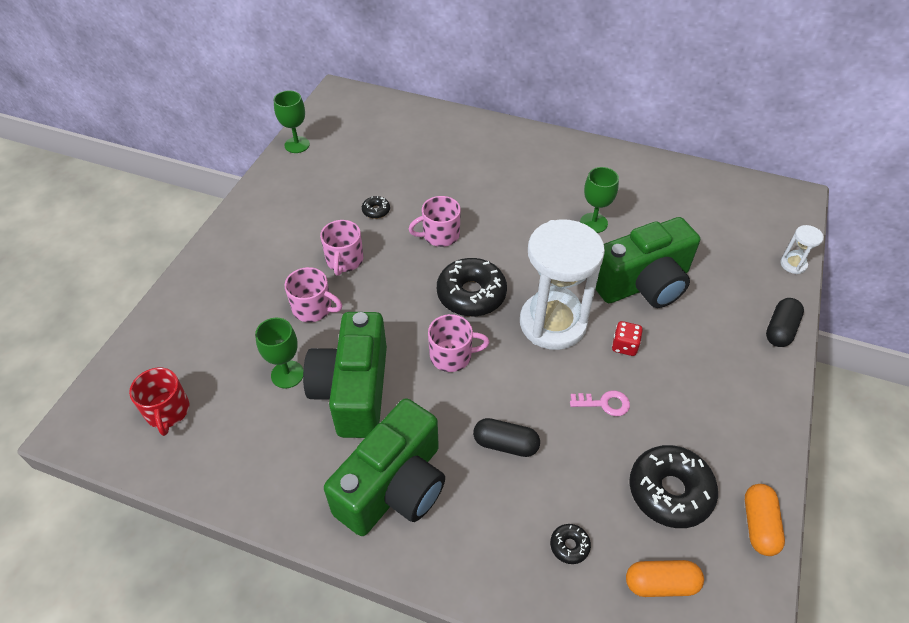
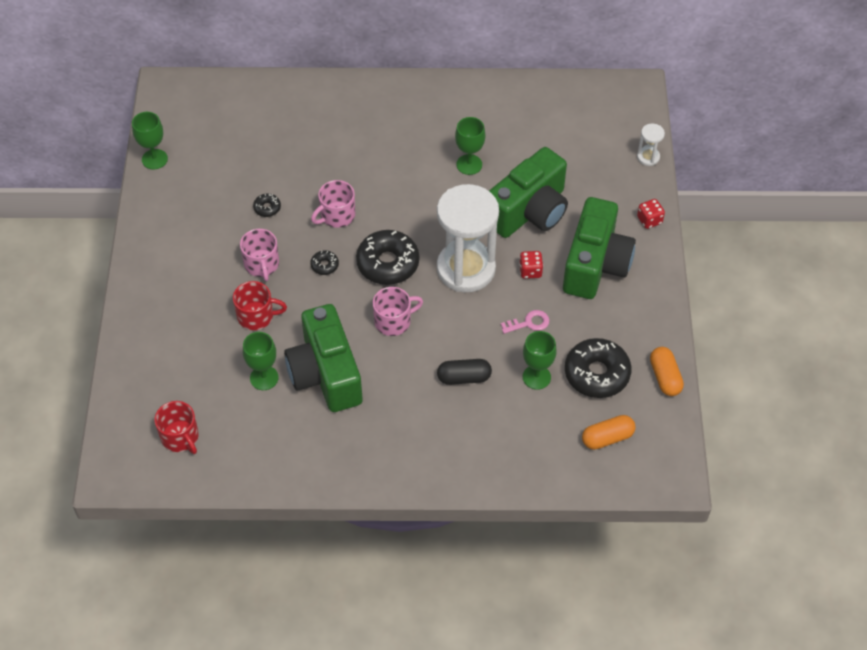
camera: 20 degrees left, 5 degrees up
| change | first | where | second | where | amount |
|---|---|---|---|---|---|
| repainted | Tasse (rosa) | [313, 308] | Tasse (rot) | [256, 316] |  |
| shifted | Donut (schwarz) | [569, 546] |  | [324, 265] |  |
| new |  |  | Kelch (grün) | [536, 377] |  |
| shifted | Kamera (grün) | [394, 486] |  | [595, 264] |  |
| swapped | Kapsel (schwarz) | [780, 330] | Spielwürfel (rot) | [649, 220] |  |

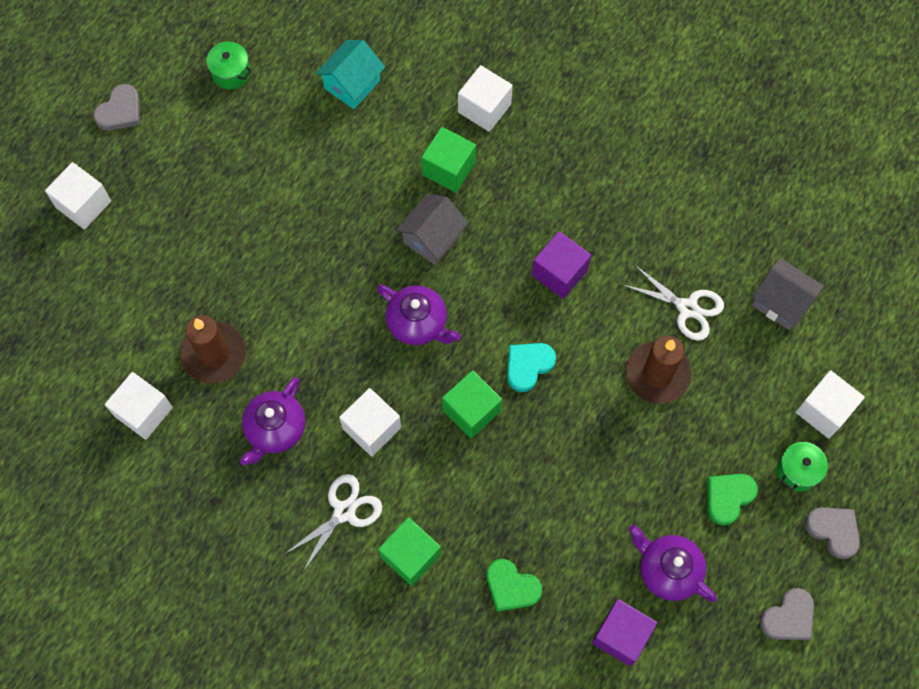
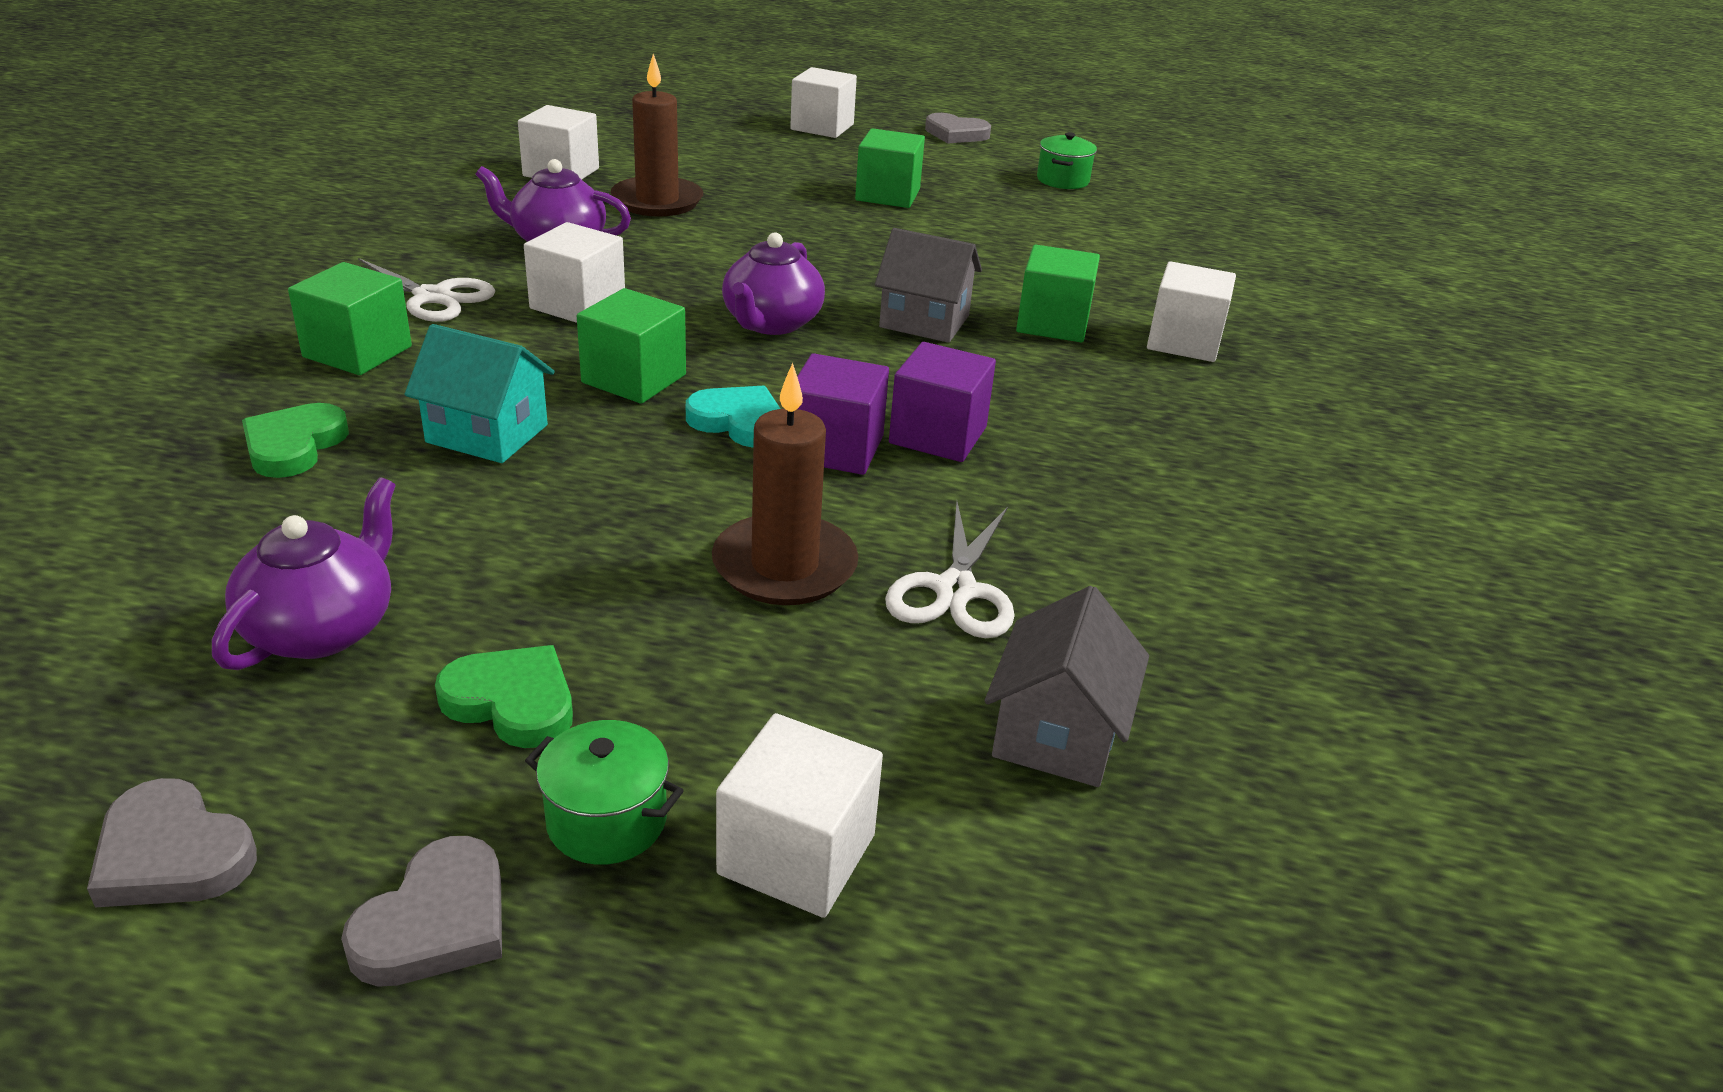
camera: 70 degrees right, 35 degrees down
| change | first | where | second | where | amount |
|---|---|---|---|---|---|
| shifted | Haus (türkis) | [352, 84] |  | [487, 434] |  |
| shifted | Kubus (lila) | [621, 635] |  | [835, 448] |  |
| new |  |  | Kubus (grün) | [887, 195] |  |

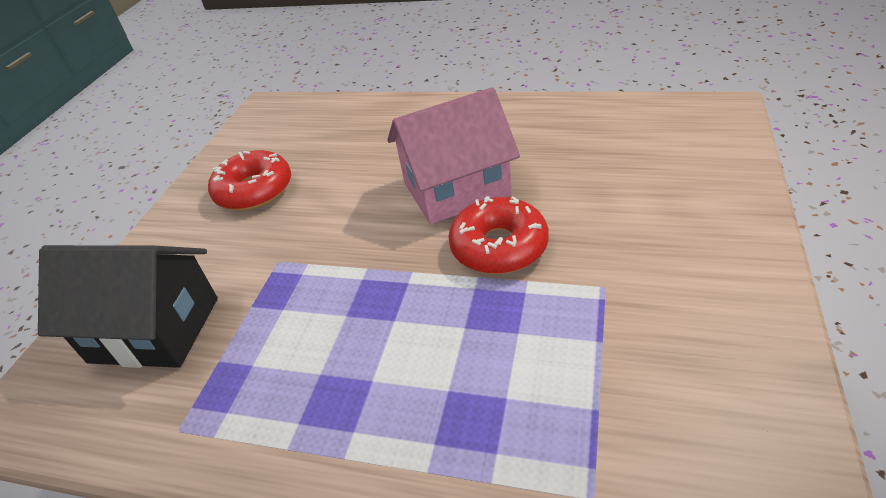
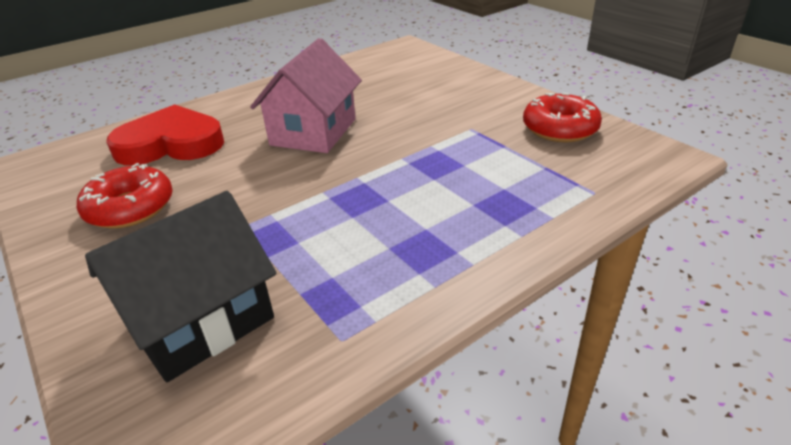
camera: 55 degrees left, 5 degrees down
| change | first | where | second | where | amount |
|---|---|---|---|---|---|
| new |  |  | Herz (rot) | [171, 144] |  |
| shifted | Donut (rot) | [499, 247] |  | [559, 128] |  |

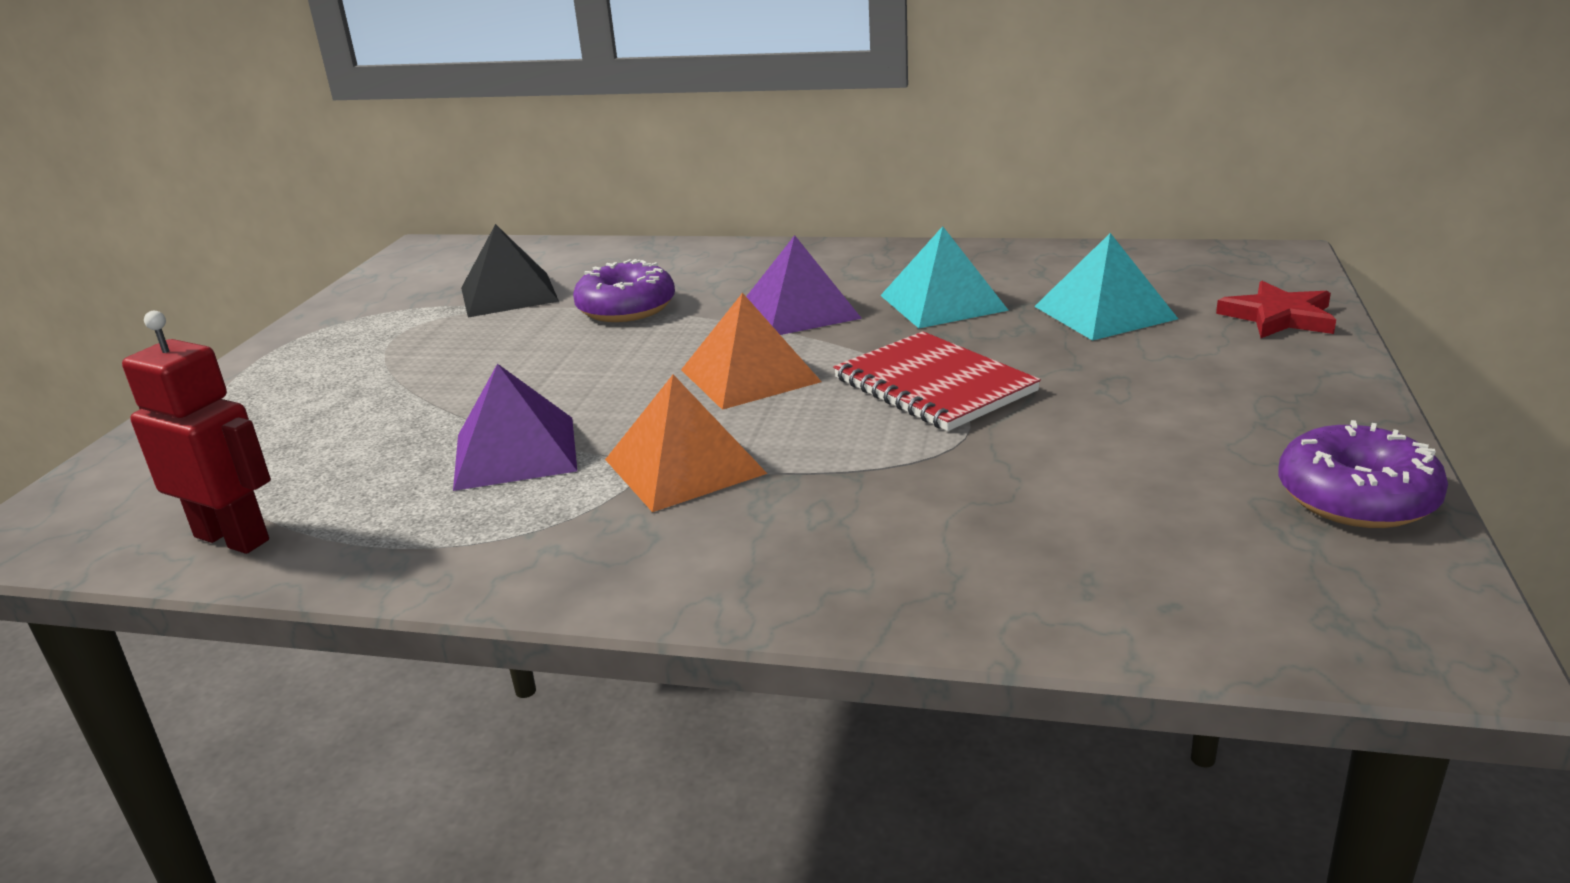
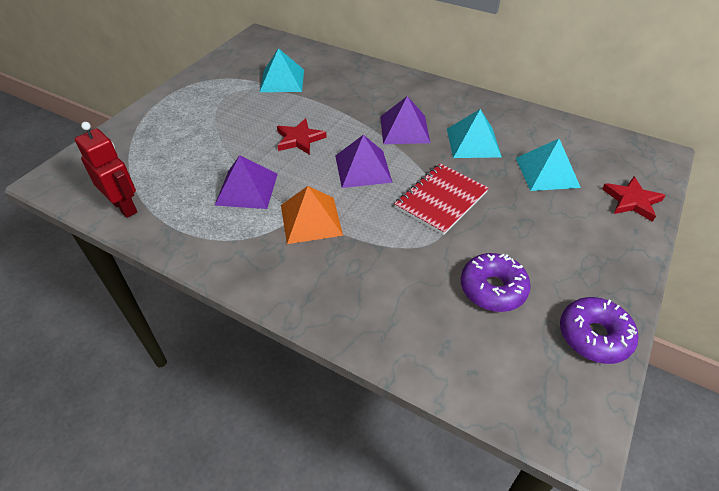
camera: 15 degrees right, 20 degrees up
| change | first | where | second | where | amount |
|---|---|---|---|---|---|
| repainted | Pyramide (schwarz) | [508, 294] | Pyramide (türkis) | [282, 80] |  |
| new |  |  | Stern (rot) | [299, 139] |  |
| repainted | Pyramide (orange) | [750, 375] | Pyramide (lila) | [363, 168] |  |
| rotated | Notizbuch (rot) | [933, 385] |  | [441, 200] | 60 degrees clockwise |
| shifted | Donut (lila) | [626, 308] |  | [492, 289] |  |

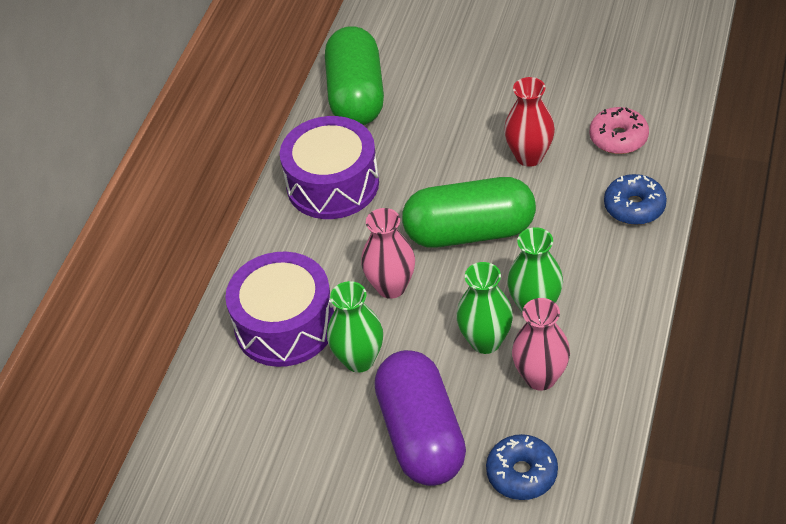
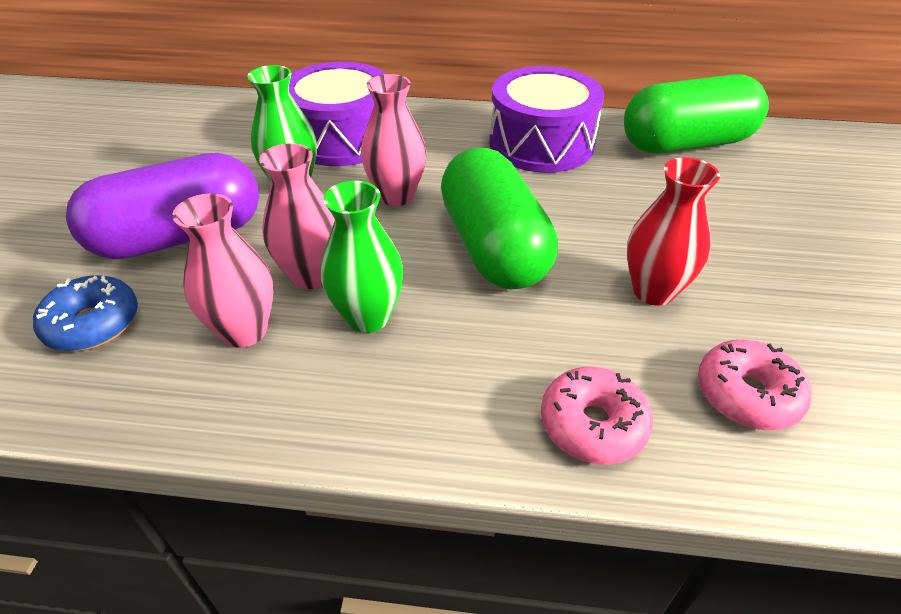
camera: 75 degrees right, 5 degrees down
| change | first | where | second | where | amount |
|---|---|---|---|---|---|
| repainted | Vase (grün) | [485, 341] | Vase (rosa) | [311, 275] |  |
| repainted | Donut (blau) | [634, 207] | Donut (rosa) | [592, 425] |  |

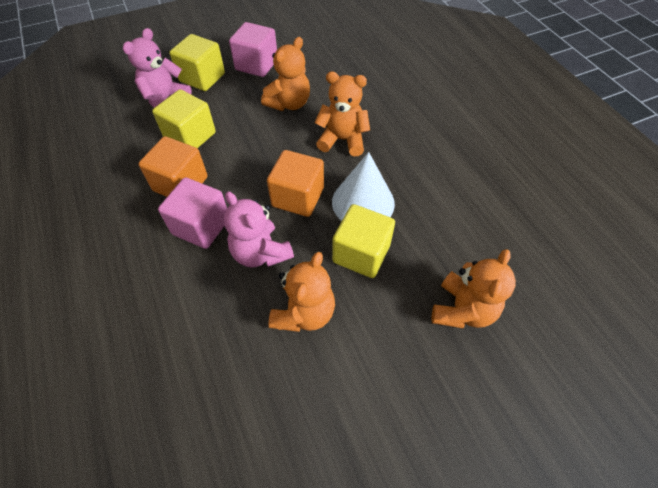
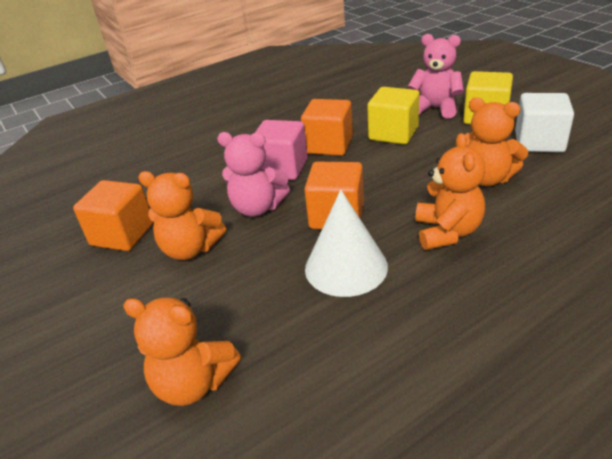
camera: 85 degrees right, 20 degrees down
| change | first | where | second | where | amount |
|---|---|---|---|---|---|
| new |  |  | Kubus (orange) | [122, 234] |  |
| rotated | Teddybär (rosa) | [261, 253] |  | [257, 208] | 120 degrees counterclockwise |
| repainted | Kubus (rosa) | [256, 65] | Kubus (weiß) | [539, 142] |  |
| gone | Kubus (gelb) | [361, 253] |  |  |  |

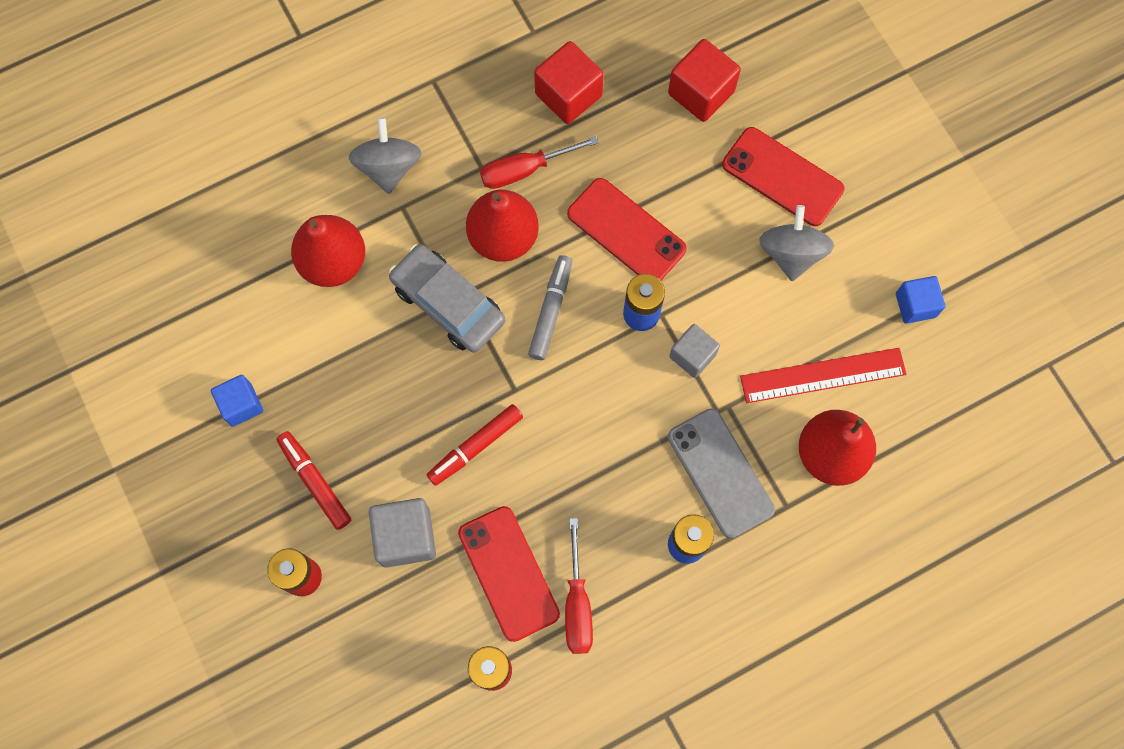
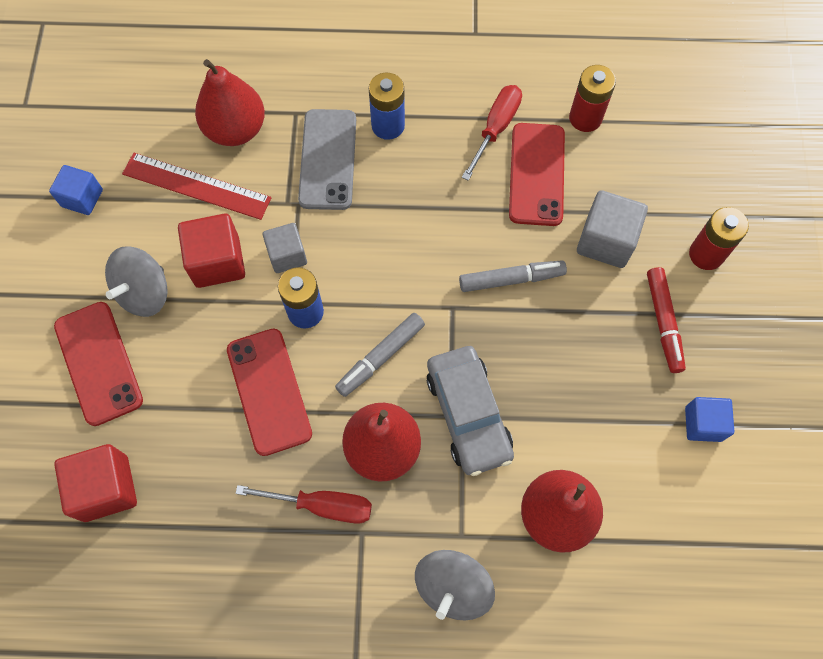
camera: 150 degrees left, 5 degrees down
| change | first | where | second | where | amount |
|---|---|---|---|---|---|
| shifted | Kubus (rot) | [568, 95] |  | [217, 262] |  |
| repainted | Filzstift (rot) | [476, 446] | Filzstift (grau) | [511, 279] |  |

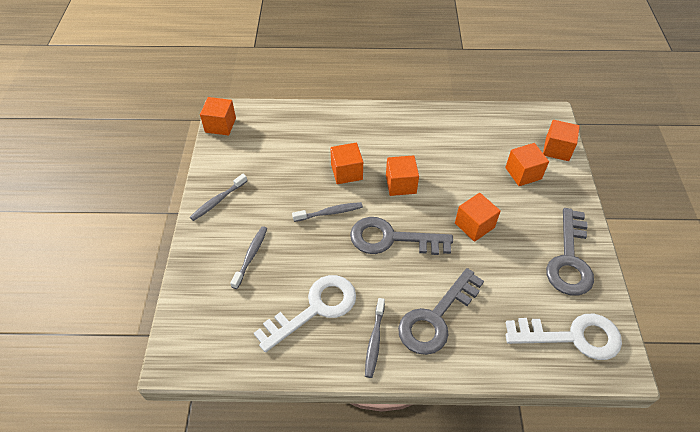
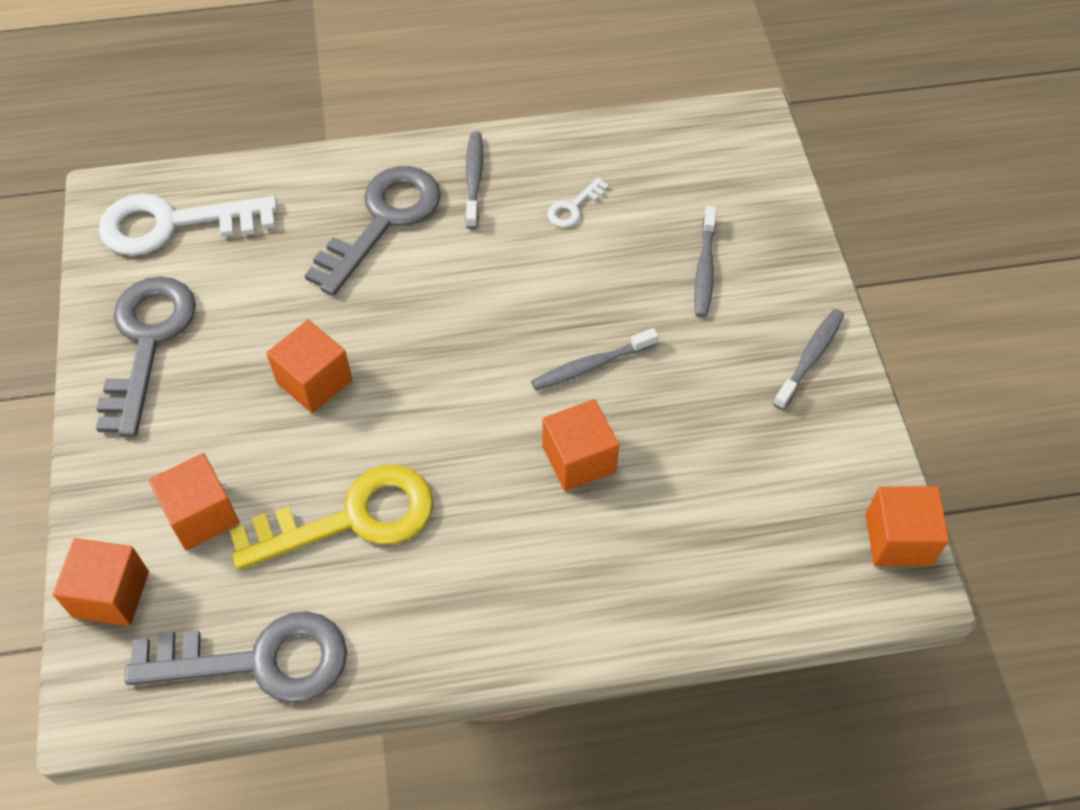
camera: 170 degrees right, 5 degrees up
| change | first | where | second | where | amount |
|---|---|---|---|---|---|
| shifted | Schlüssel (grau) | [392, 239] |  | [258, 660] |  |
| new |  |  | Schlüssel (gelb) | [351, 518] |  |
| scaled | Schlüssel (weiß) | [314, 309] |  | [573, 207] | x0.43 |
| gone | Kubus (orange) | [401, 184] |  |  |  |

